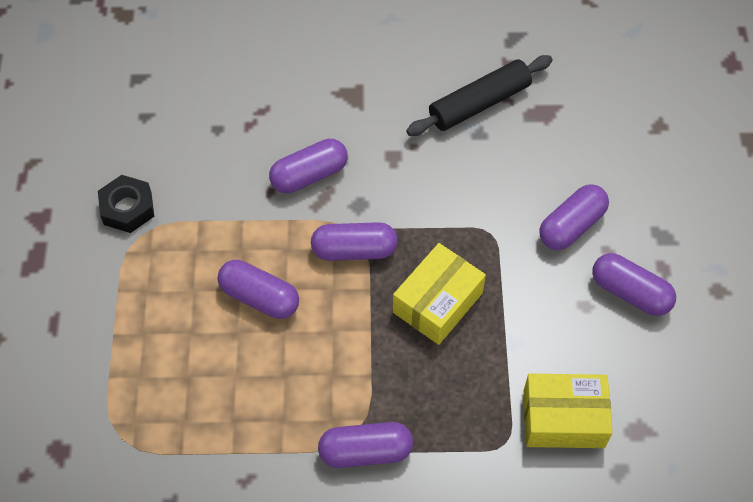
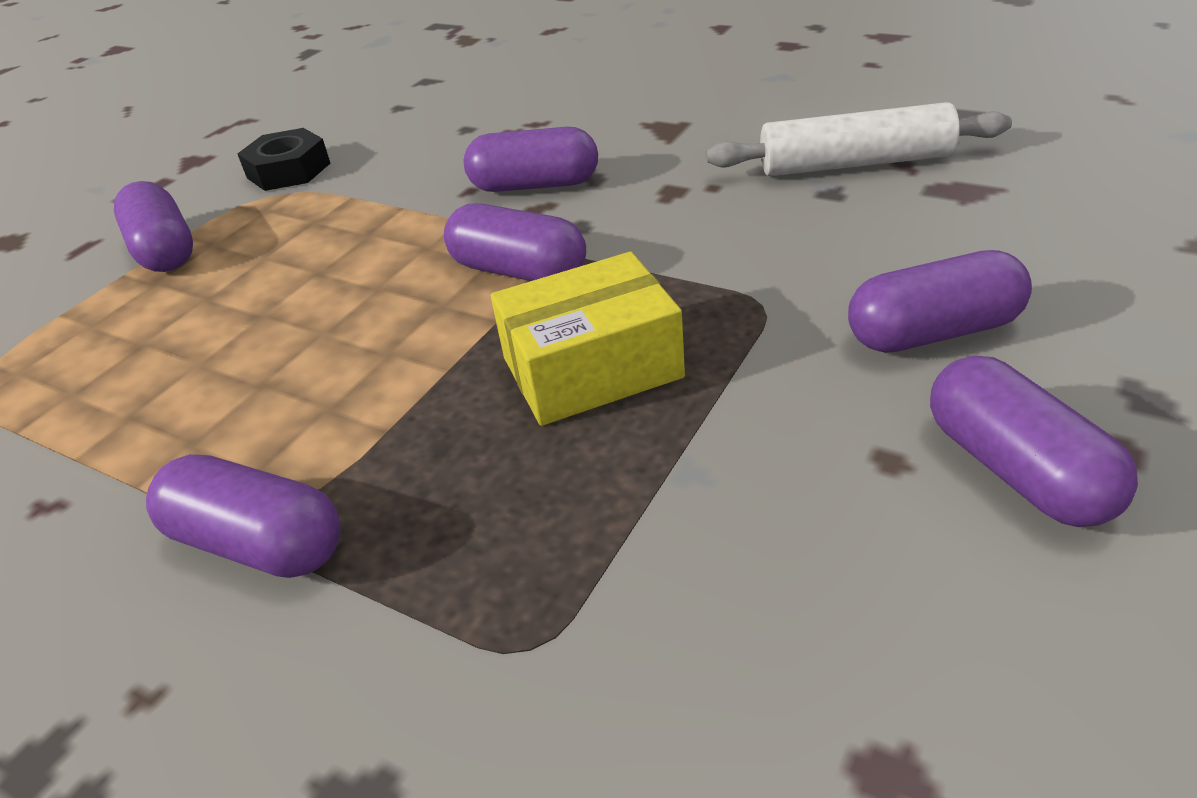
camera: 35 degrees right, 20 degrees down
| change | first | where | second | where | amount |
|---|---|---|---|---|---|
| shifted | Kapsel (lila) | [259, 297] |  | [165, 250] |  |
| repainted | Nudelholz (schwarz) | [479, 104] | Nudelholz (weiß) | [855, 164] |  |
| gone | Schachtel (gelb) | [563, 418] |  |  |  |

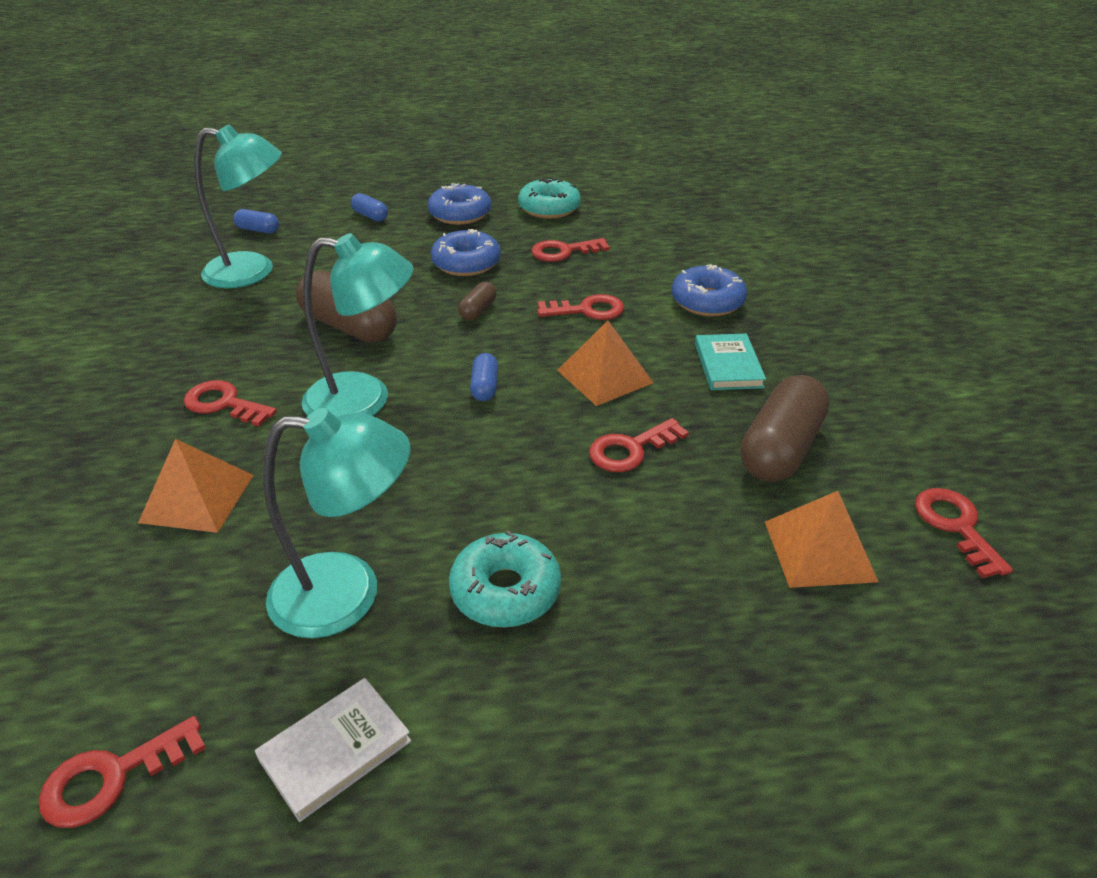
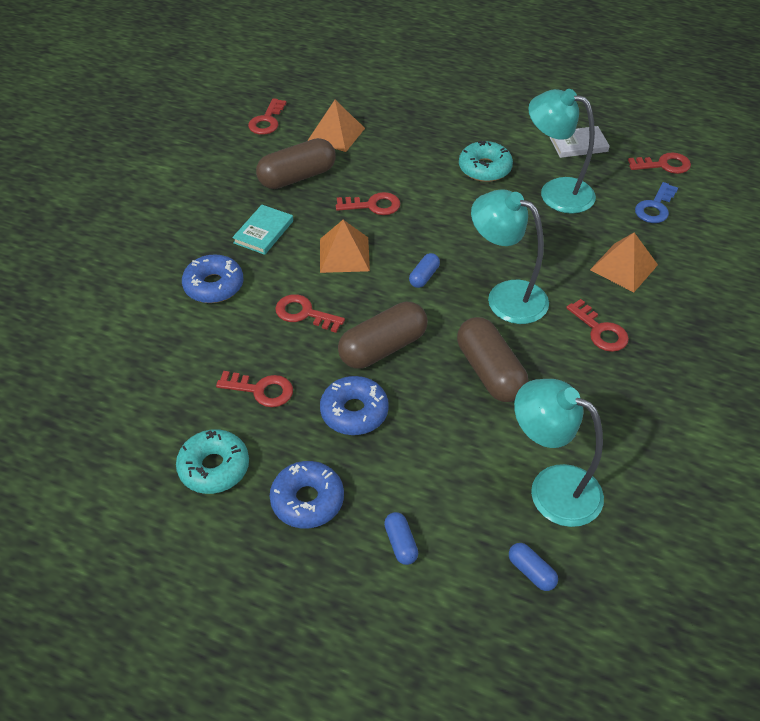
camera: 150 degrees left, 10 degrees up
| change | first | where | second | where | amount |
|---|---|---|---|---|---|
| scaled | Kapsel (braun) | [478, 310] |  | [383, 348] | x2.07 |
| new |  |  | Schlüssel (blau) | [655, 207] |  |

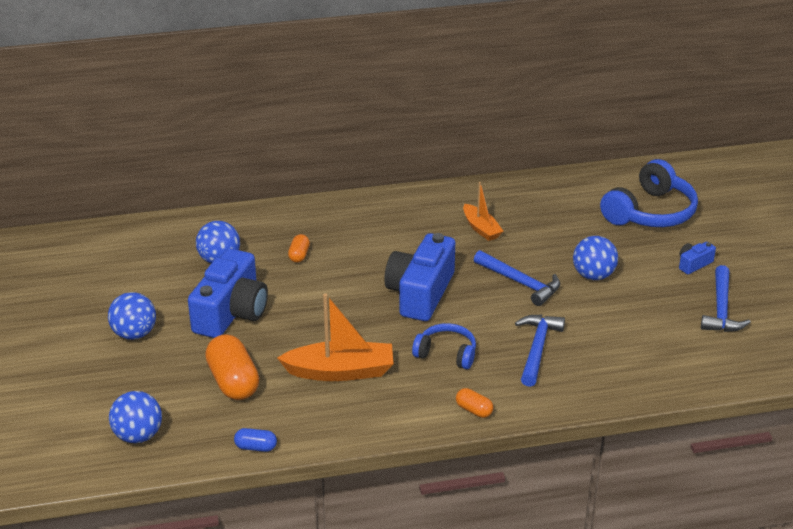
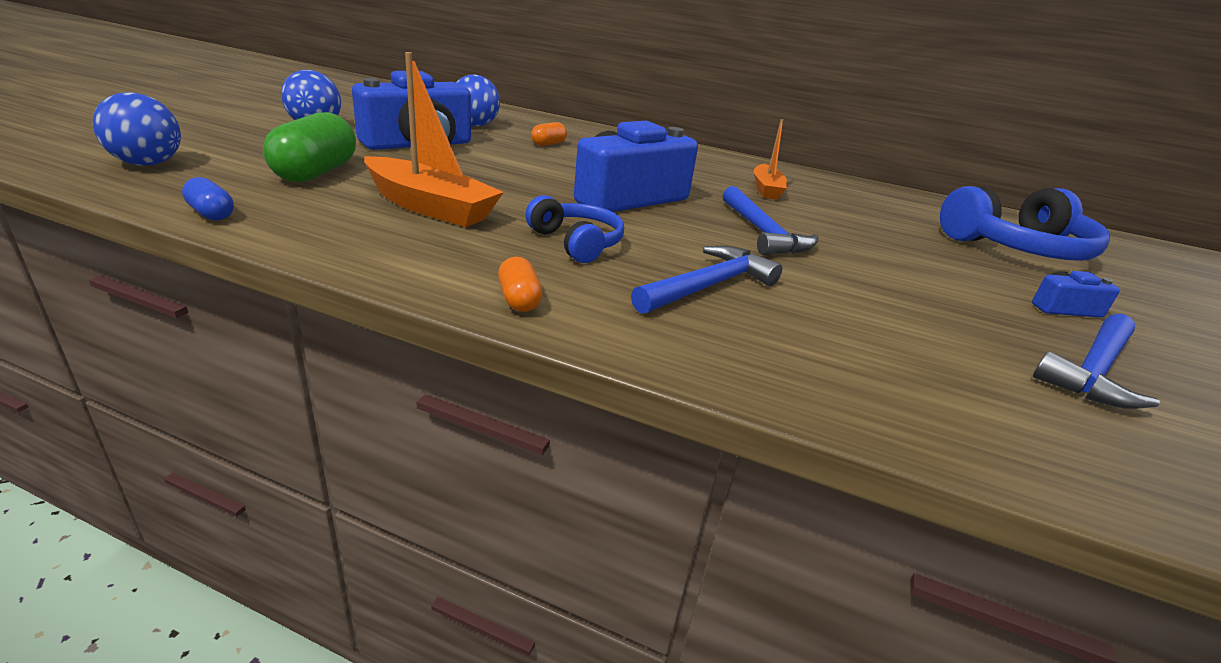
camera: 30 degrees right, 5 degrees down
| change | first | where | second | where | amount |
|---|---|---|---|---|---|
| repainted | Kapsel (orange) | [233, 382] | Kapsel (grün) | [316, 173] |  |
| gone | Ball (blau) | [593, 275] |  |  |  |

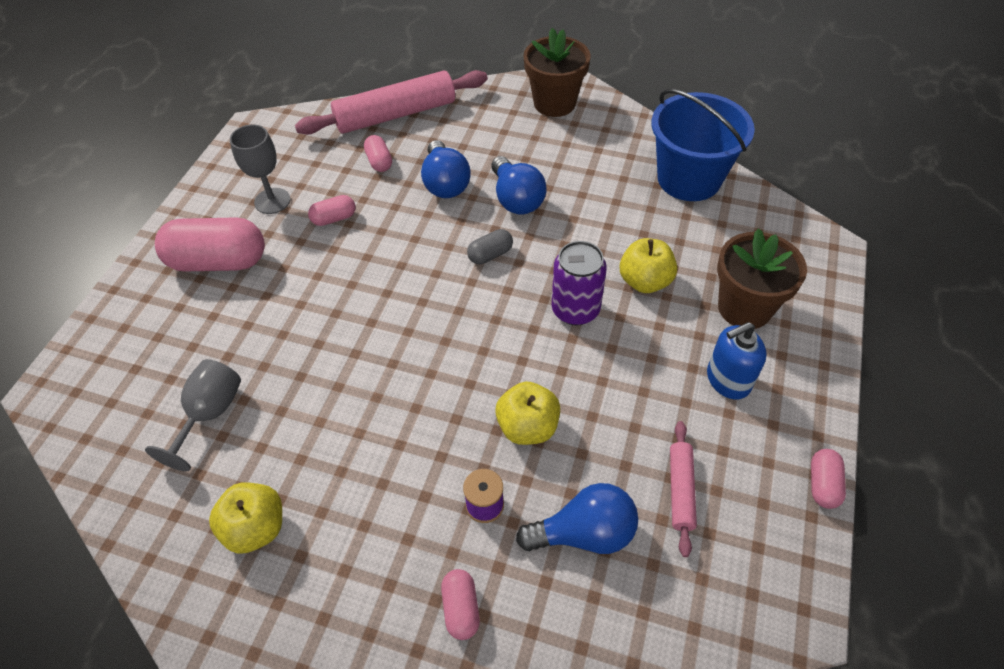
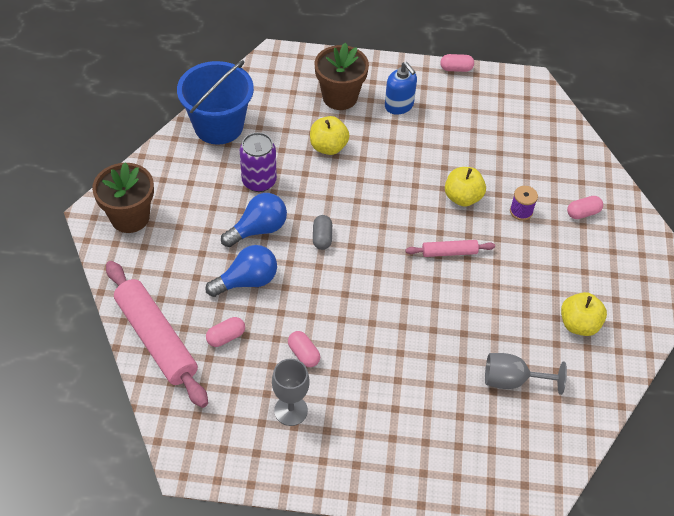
camera: 105 degrees left, 0 degrees up
| change | first | where | second | where | amount |
|---|---|---|---|---|---|
| shifted | Dose (lila) | [575, 310] |  | [259, 181] |  |
| rotated | Kapsel (grau) | [490, 254] |  | [322, 238] | 45 degrees clockwise |
| shifted | Nudelholz (rosa) | [681, 490] |  | [449, 252] |  |
| gone | Kapsel (rosa) | [218, 261] |  |  |  |
| gone | Glühbirne (blau) | [584, 533] |  |  |  |

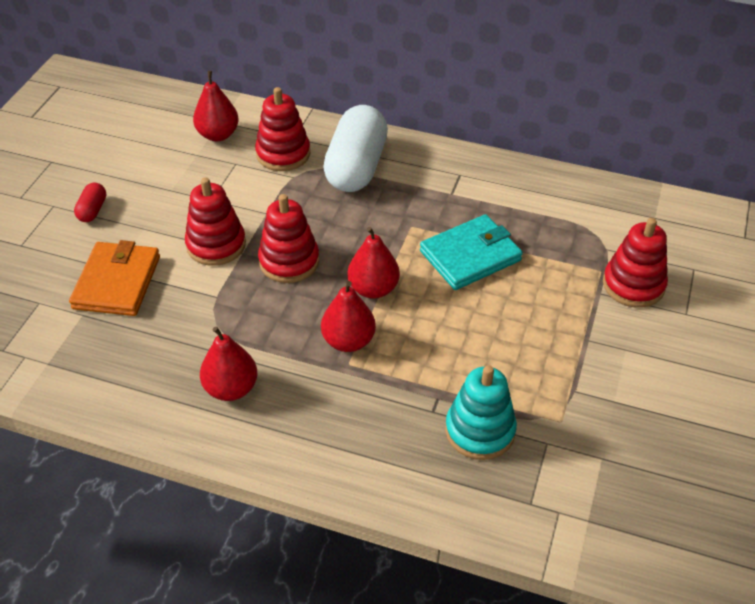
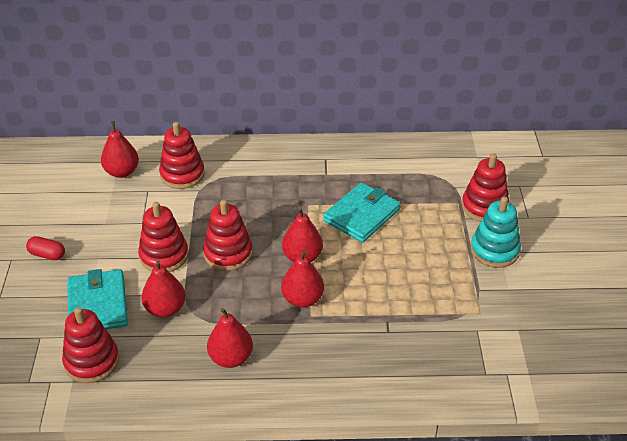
camera: 20 degrees left, 5 degrees down
| change | first | where | second | where | amount |
|---|---|---|---|---|---|
| rotated | Kapsel (rot) | [92, 210] |  | [47, 255] | 60 degrees counterclockwise |
| new |  |  | Stapelspielzeug (rot) | [92, 361] |  |
| repainted | Geldbörse (orange) | [117, 282] | Geldbörse (türkis) | [98, 305] |  |
| new |  |  | Birne (rot) | [165, 309] |  |
| shifted | Stapelspielzeug (türkis) | [480, 431] |  | [494, 250] |  |
| gone | Kapsel (weiß) | [356, 167] |  |  |  |

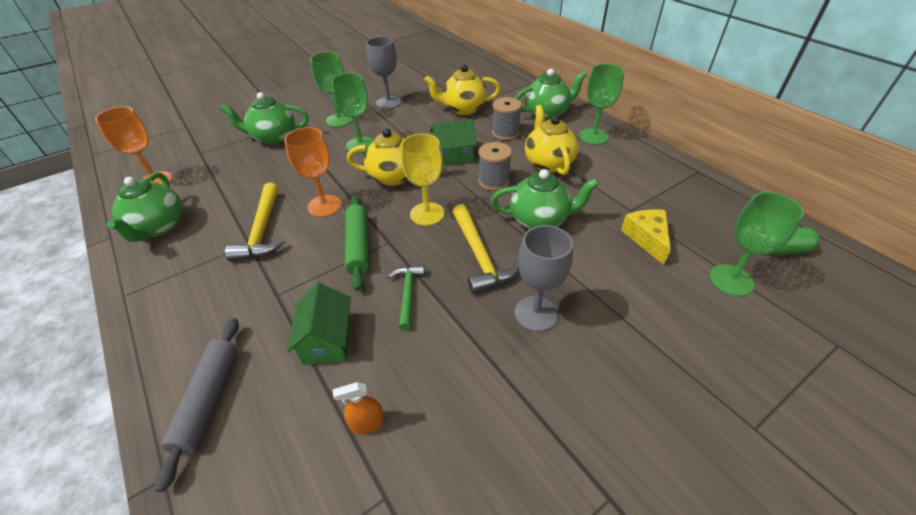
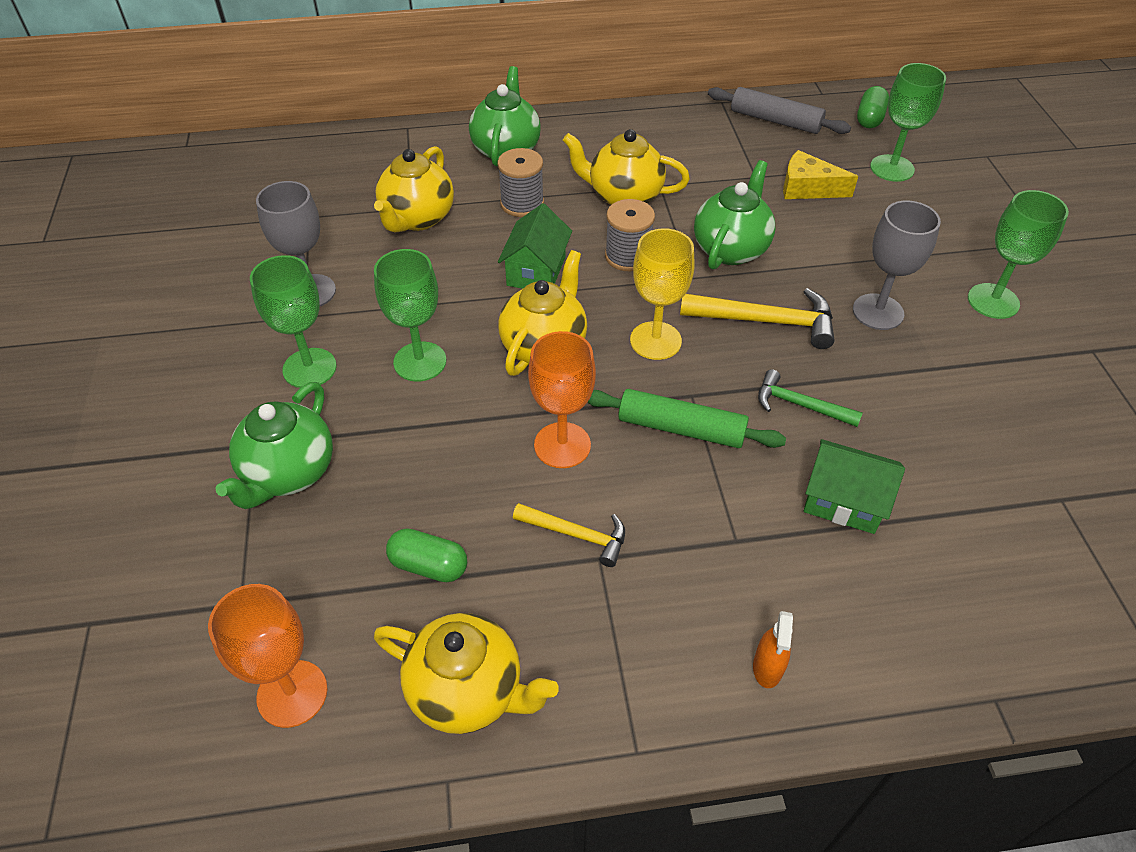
camera: 65 degrees left, 5 degrees up
| change | first | where | second | where | amount |
|---|---|---|---|---|---|
| repainted | Teekanne (grün) | [159, 227] | Teekanne (gelb) | [467, 691] |  |
| new |  |  | Kapsel (grün) | [429, 565] |  |
| scaled | Hammer (gelb) | [262, 230] |  | [577, 535] | x0.63 |
| shifted | Nudelholz (grau) | [208, 400] |  | [775, 121] |  |
| shifted | Sprühflasche (orange) | [367, 423] |  | [767, 667] |  |
| shifted | Kelch (grün) | [593, 136] |  | [993, 301] |  |

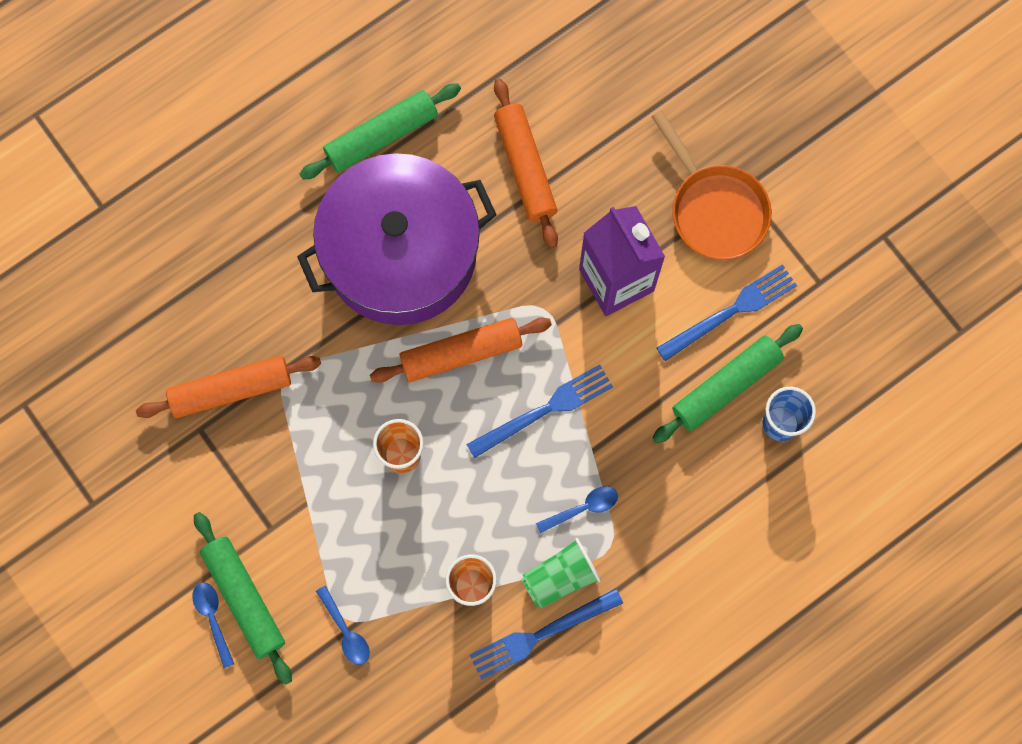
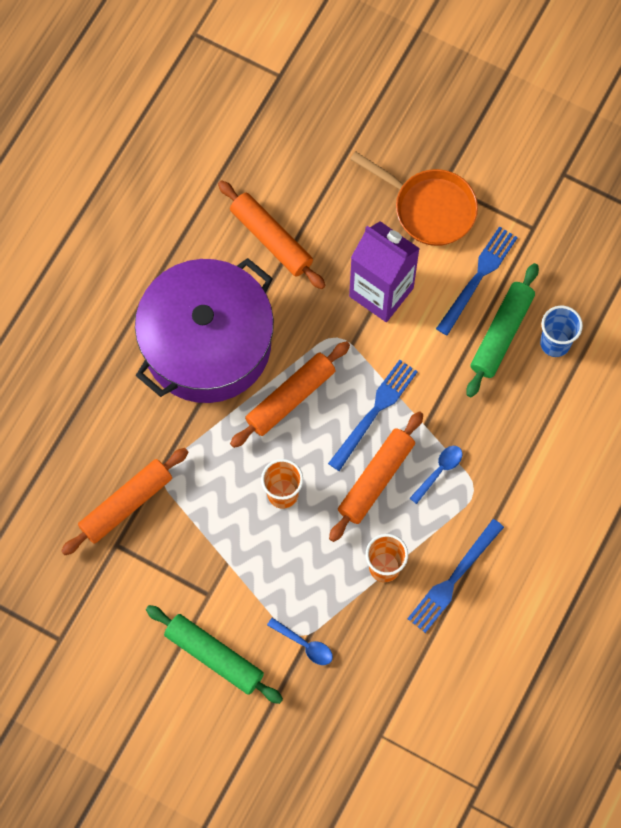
camera: 25 degrees left, 5 degrees down
| change | first | where | second | where | amount |
|---|---|---|---|---|---|
| new |  |  | Nudelholz (orange) | [376, 479] |  |
| gone | Löffel (blau) | [213, 619] |  |  |  |
| gone | Nudelholz (grün) | [382, 136] |  |  |  |
| gone | Becher (grün) | [560, 577] |  |  |  |

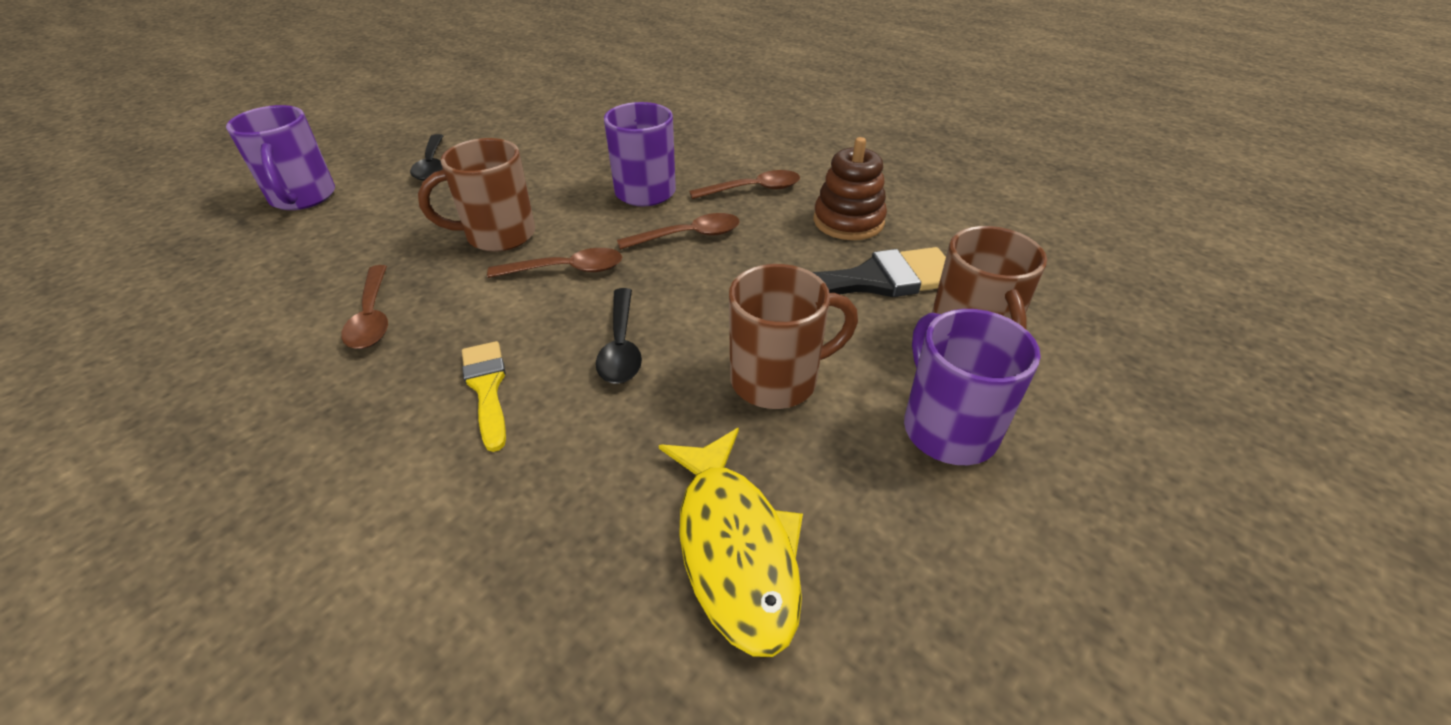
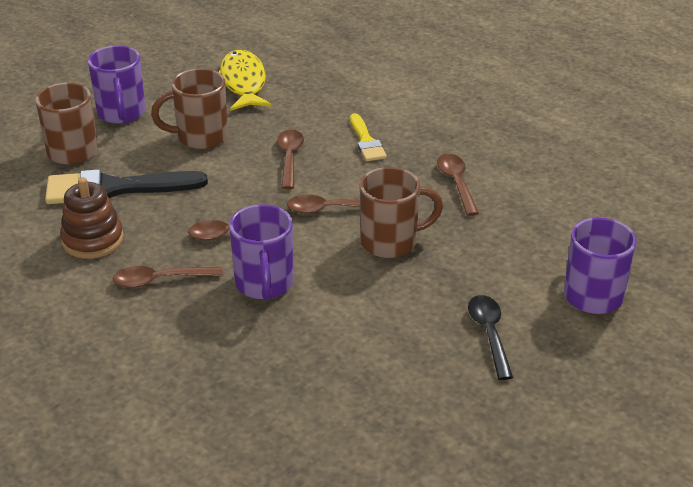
camera: 175 degrees left, 5 degrees down
| change | first | where | second | where | amount |
|---|---|---|---|---|---|
| repainted | Löffel (schwarz) | [621, 346] | Löffel (braun) | [289, 158] |  |

